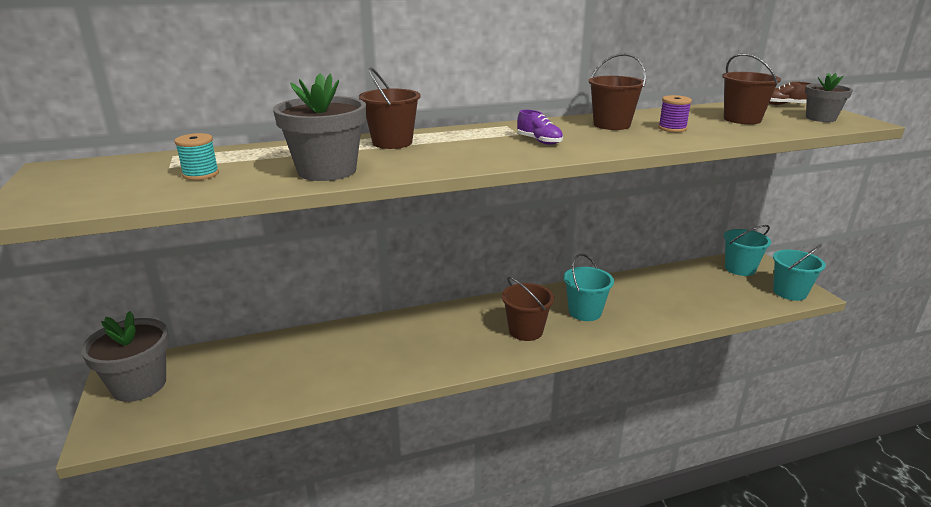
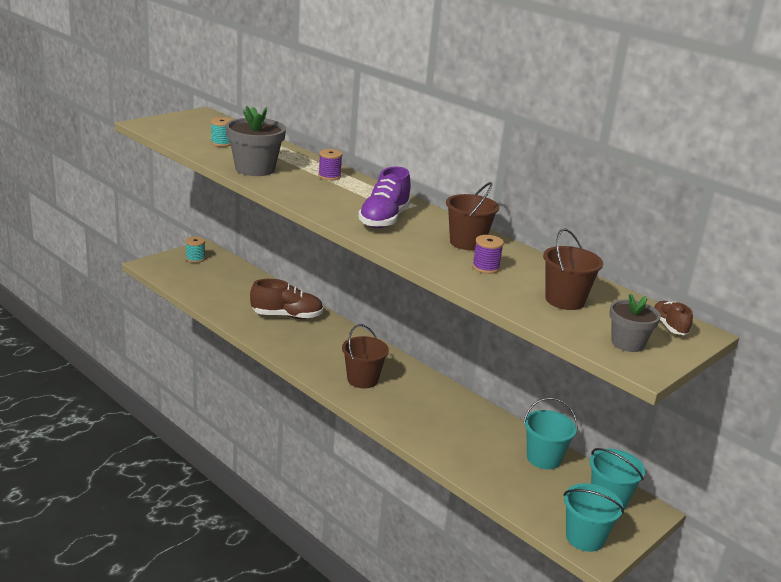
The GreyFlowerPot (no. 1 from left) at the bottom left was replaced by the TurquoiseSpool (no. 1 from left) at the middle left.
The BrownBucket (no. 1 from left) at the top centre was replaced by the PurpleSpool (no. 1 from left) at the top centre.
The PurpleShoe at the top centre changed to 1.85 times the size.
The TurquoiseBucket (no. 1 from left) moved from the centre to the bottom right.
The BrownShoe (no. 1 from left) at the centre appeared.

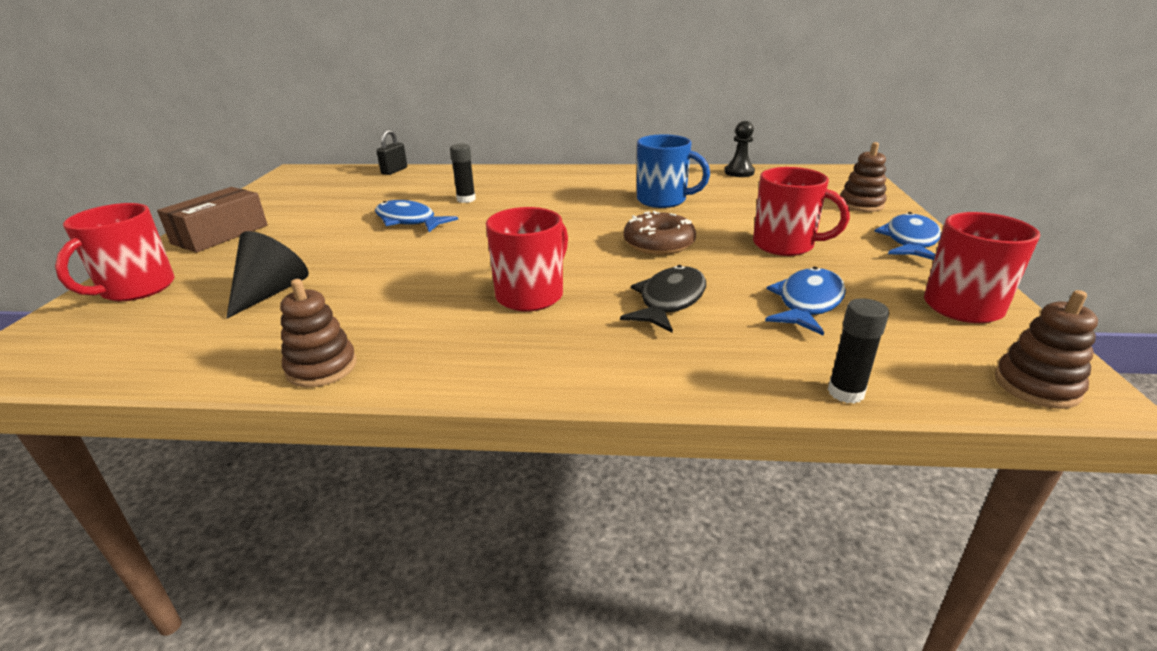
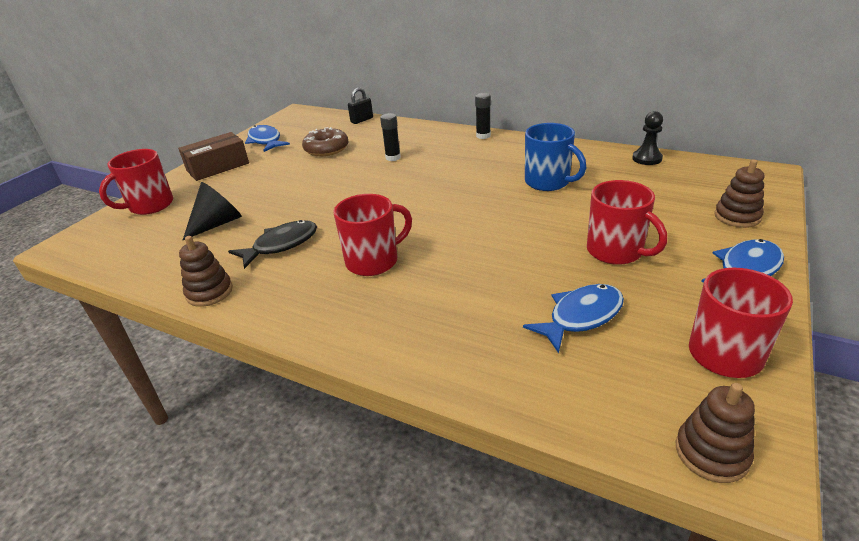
The BlueFish (no. 1 from left) moved from the top centre to the top left.
The BlackFish moved from the centre to the middle left.
The BrownDonut moved from the centre to the top centre.
The BlackGlueStick (no. 2 from left) moved from the middle right to the top centre.

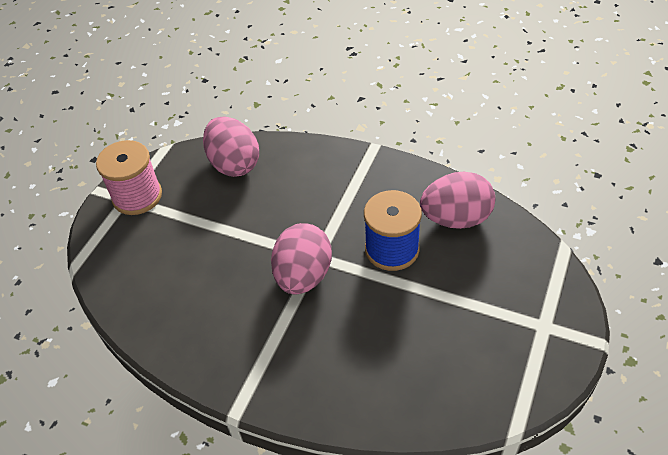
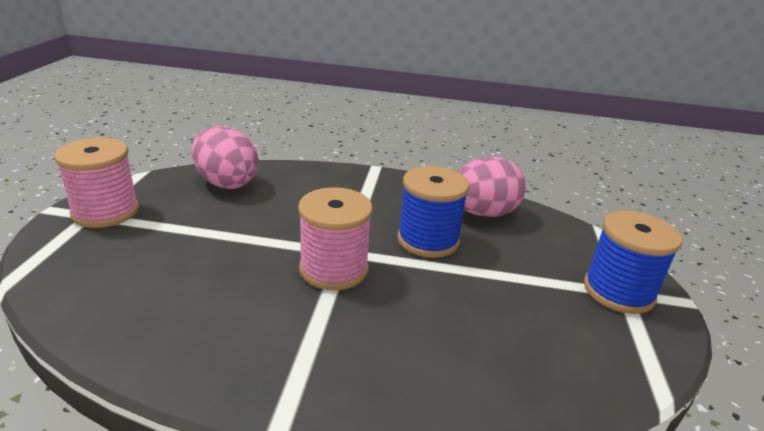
The PinkEgg (no. 2 from left) at the centre was replaced by the PinkSpool (no. 2 from left) at the centre.
The BlueSpool (no. 2 from left) at the middle right appeared.

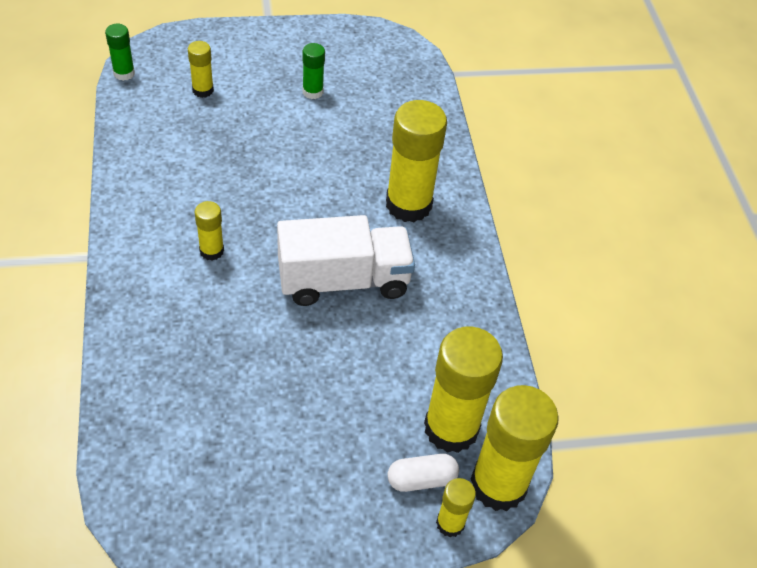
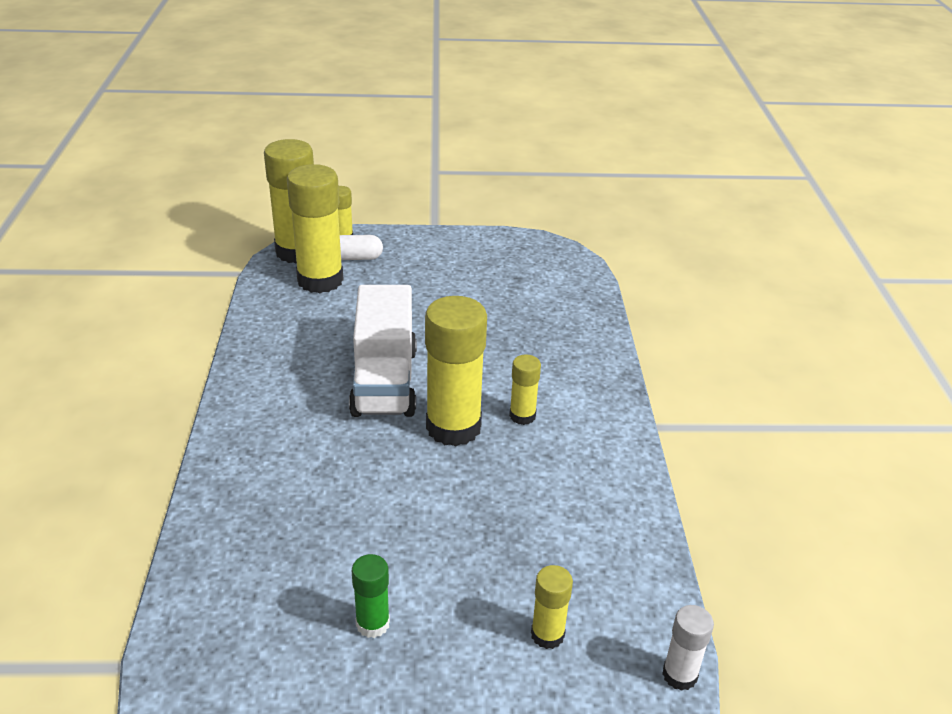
The GreenGlueStick (no. 1 from left) at the top left became the WhiteGlueStick at the bottom right.
The WhiteTruck at the centre turned 90 degrees counterclockwise.
The YellowGlueStick (no. 3 from left in the first image) moved from the top centre to the centre.

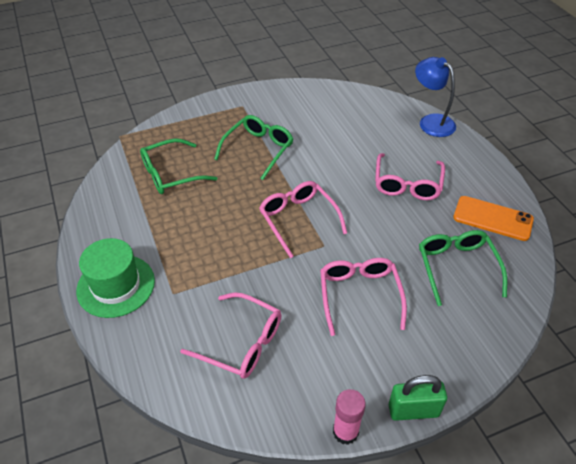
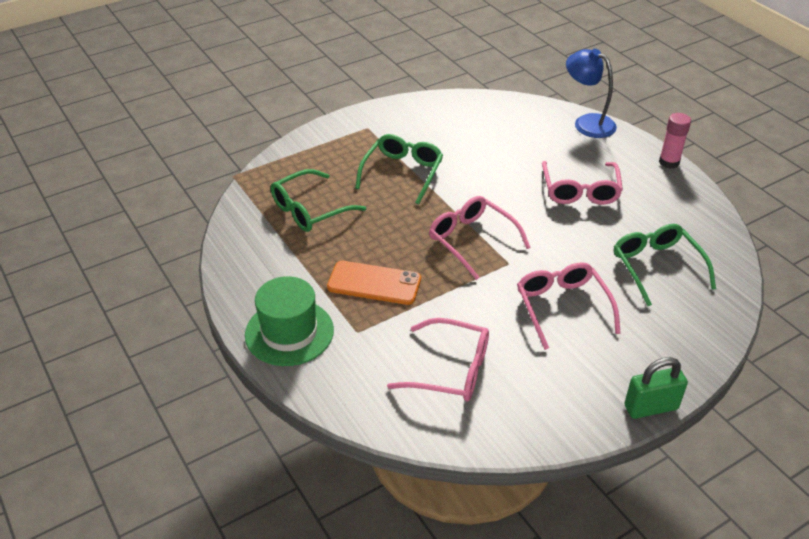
The PinkGlueStick moved from the bottom centre to the top right.
The OrangePhone moved from the middle right to the centre.

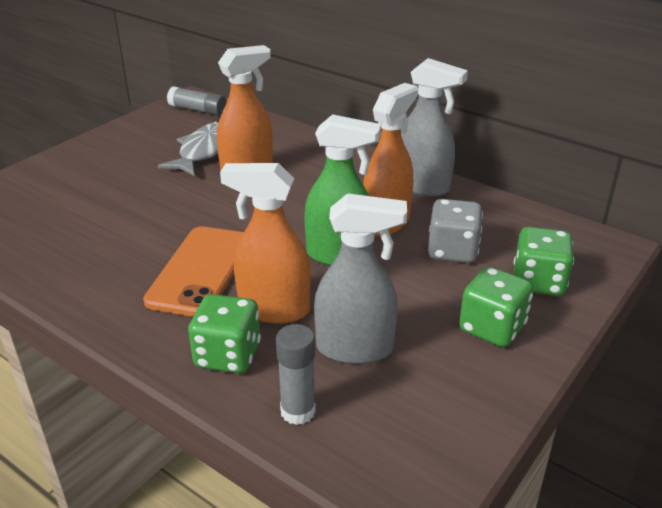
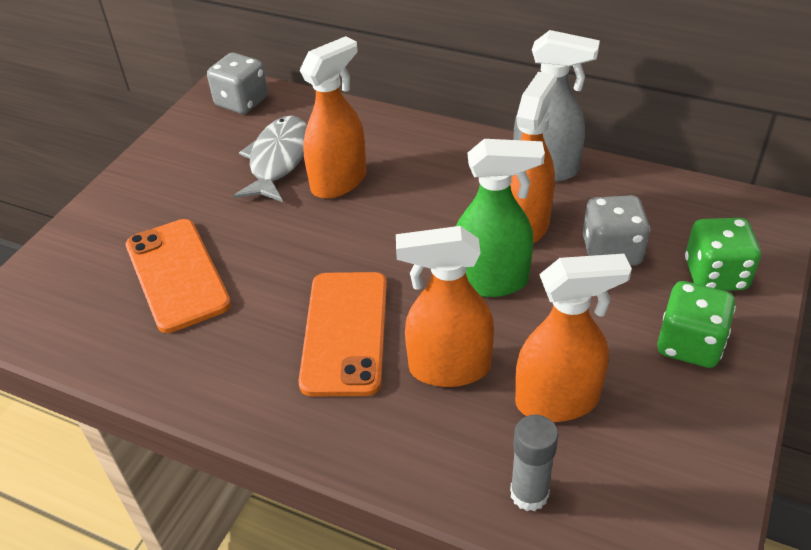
The GreyGlueStick (no. 1 from left) at the top left was replaced by the GreyDice (no. 1 from left) at the top left.
The GreenDice (no. 1 from left) at the centre disappeared.
The GreySprayBottle (no. 1 from left) at the centre became the OrangeSprayBottle (no. 4 from left) at the middle right.
The OrangePhone (no. 1 from left) at the middle left appeared.

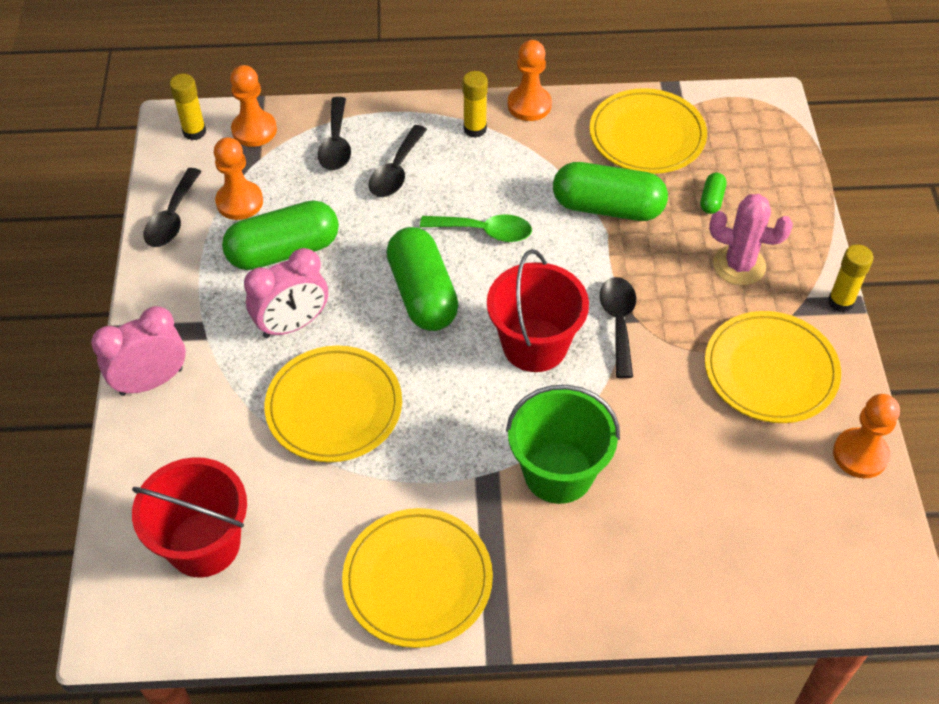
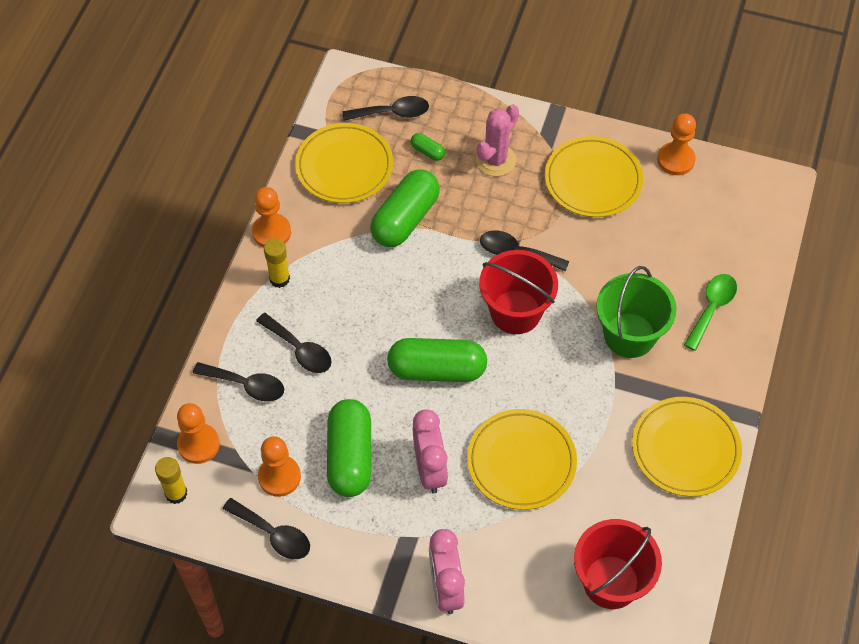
The GreenSpoon moved from the top centre to the middle right.
The YellowGlueStick (no. 3 from left) at the middle right disappeared.
The BlackSpoon (no. 4 from left) at the top centre appeared.

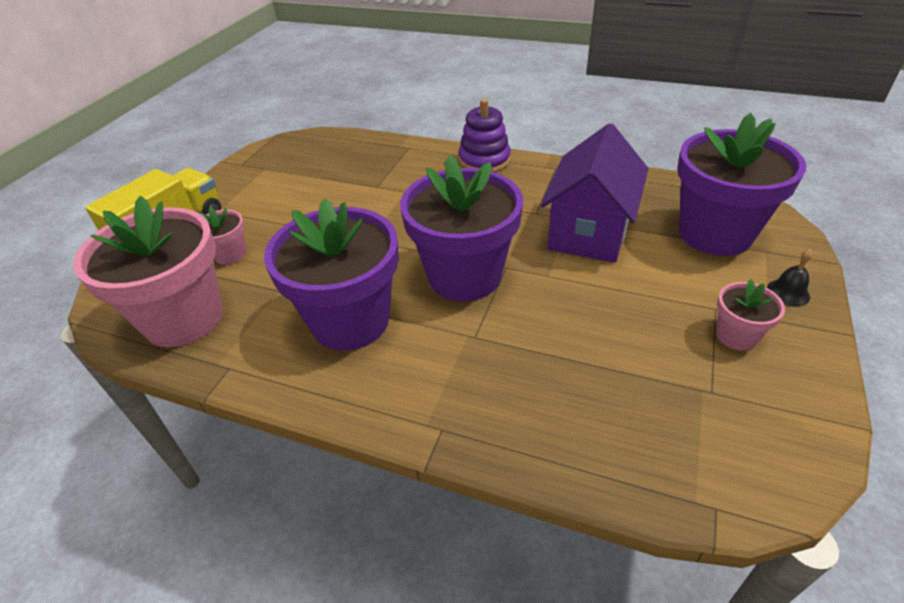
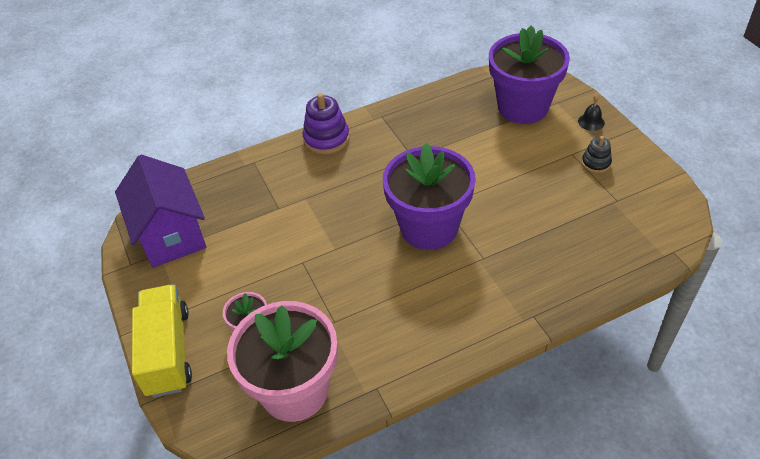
The PurpleFlowerPot (no. 1 from left) at the centre disappeared.
The PurpleHouse moved from the top centre to the middle left.
The PinkFlowerPot (no. 3 from left) at the middle right was replaced by the BlackStackingToy at the middle right.

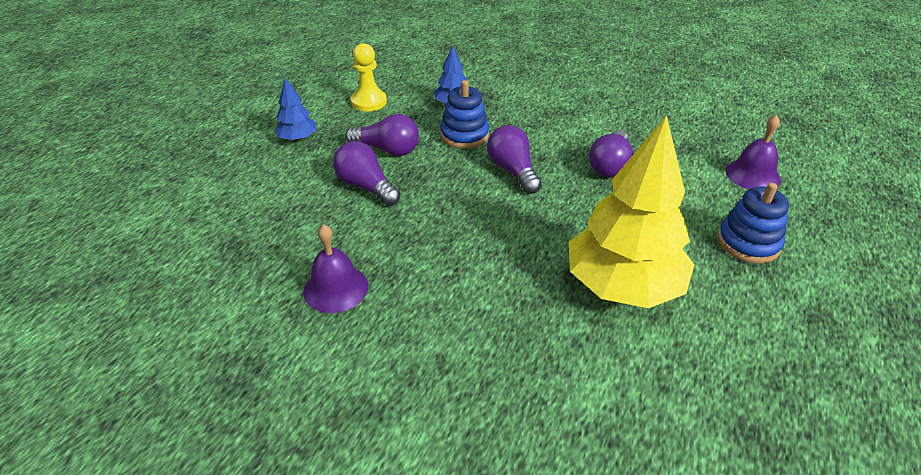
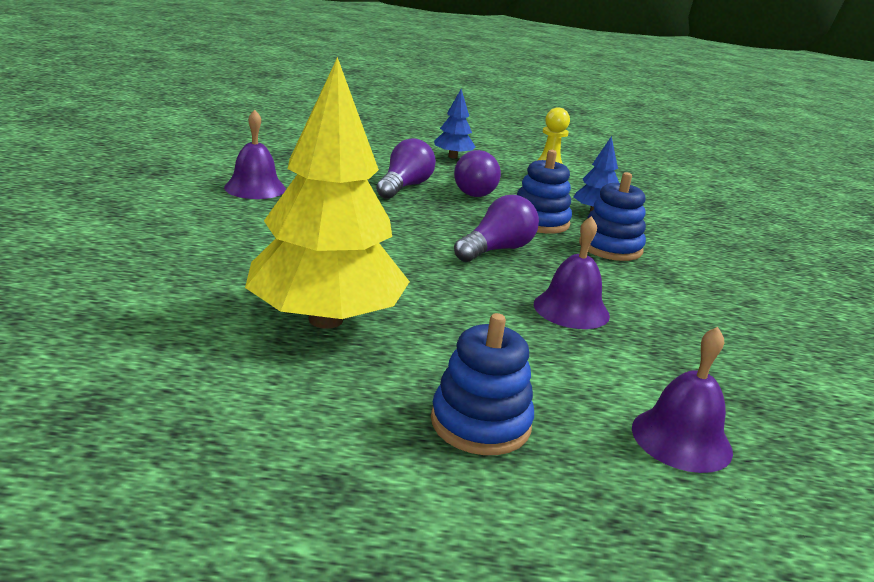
The PurpleLightBulb (no. 4 from left) at the top centre was replaced by the PurpleBell (no. 2 from left) at the centre.
The BlueStackingToy (no. 3 from left) at the middle right appeared.

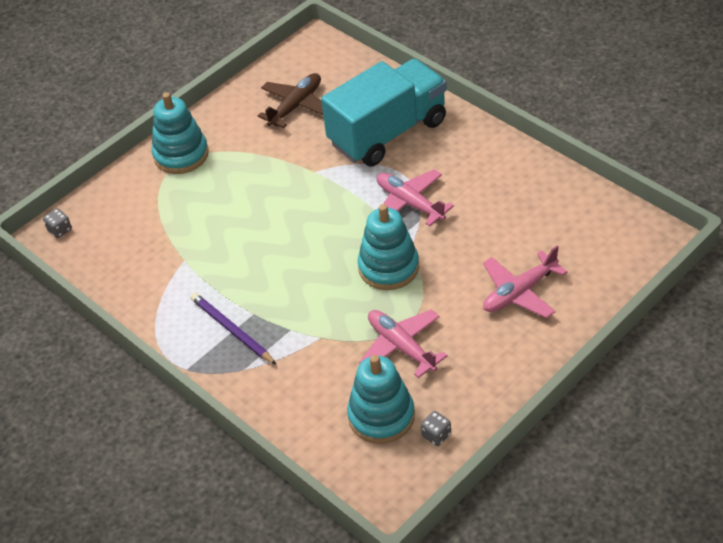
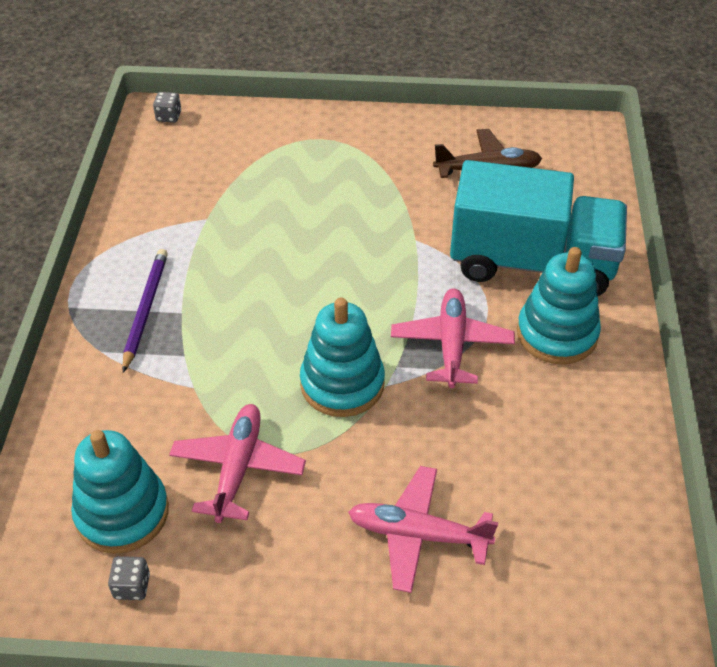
The TurquoiseStackingToy (no. 1 from left in the first image) moved from the top left to the middle right.

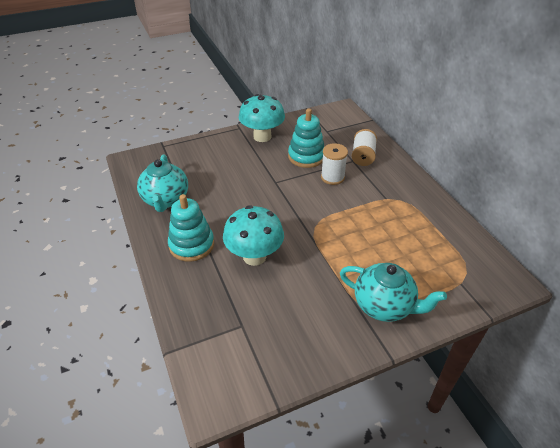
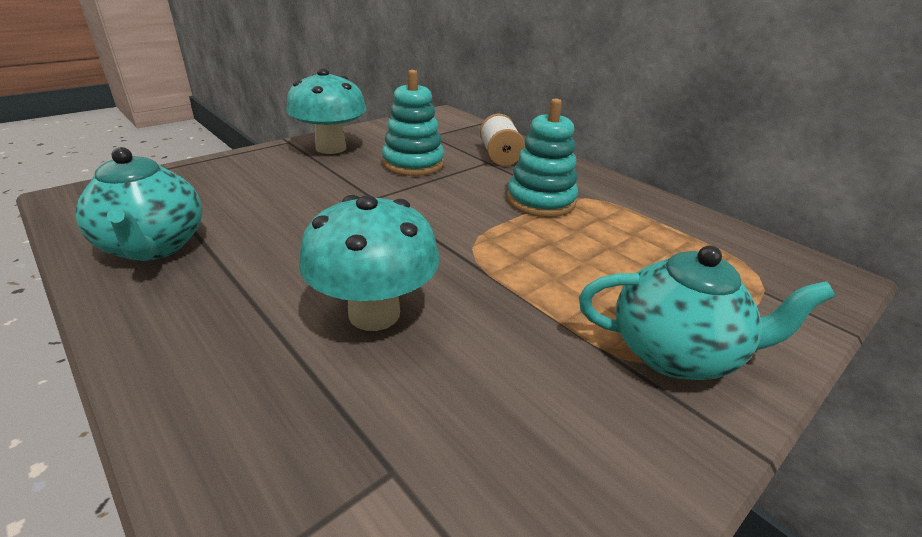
The TurquoiseStackingToy (no. 1 from left in the first image) moved from the centre to the top centre.
The WhiteSpool (no. 1 from left) at the centre disappeared.

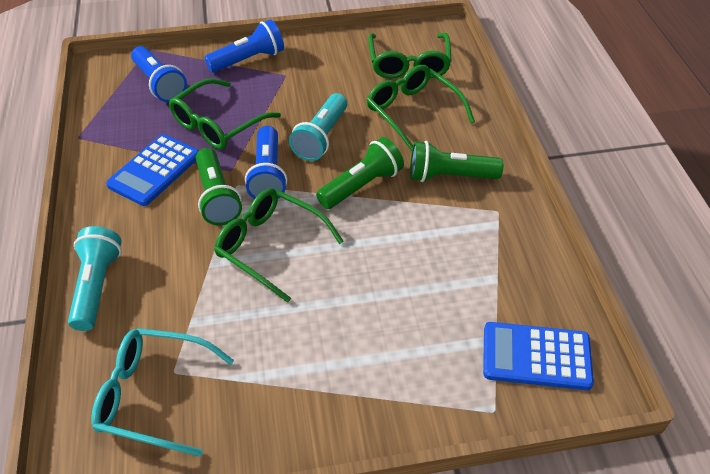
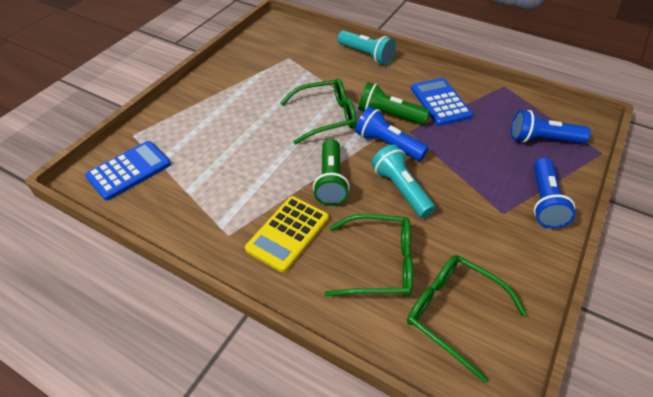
The TurquoiseGlasses at the bottom left disappeared.
The GreenGlasses (no. 1 from left) at the top left disappeared.
The GreenFlashlight (no. 3 from left) at the centre was replaced by the YellowCalculator at the centre.

